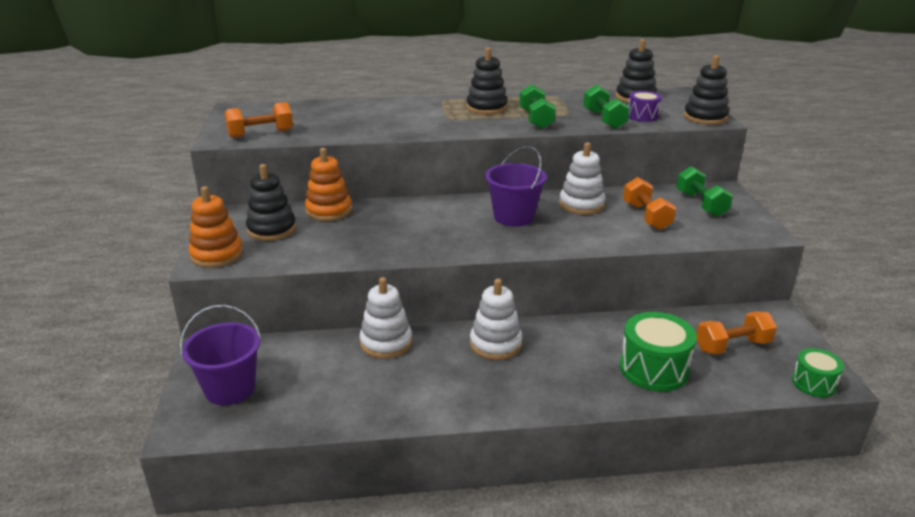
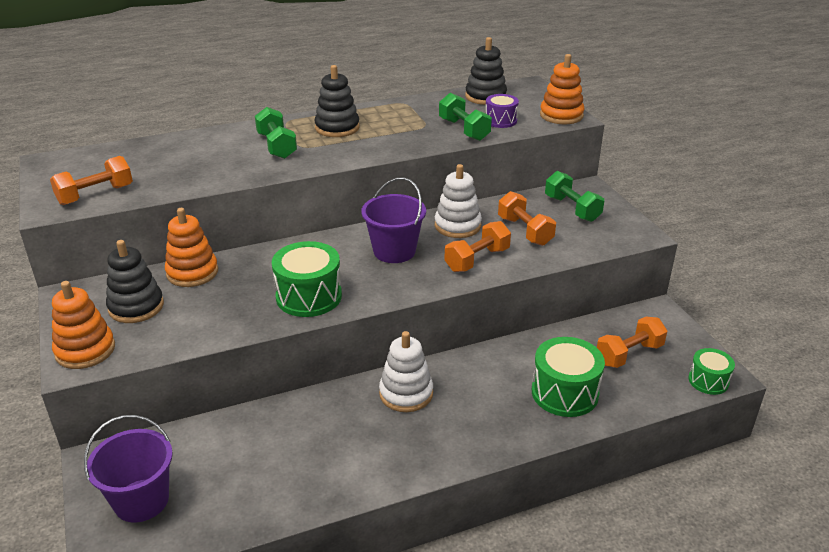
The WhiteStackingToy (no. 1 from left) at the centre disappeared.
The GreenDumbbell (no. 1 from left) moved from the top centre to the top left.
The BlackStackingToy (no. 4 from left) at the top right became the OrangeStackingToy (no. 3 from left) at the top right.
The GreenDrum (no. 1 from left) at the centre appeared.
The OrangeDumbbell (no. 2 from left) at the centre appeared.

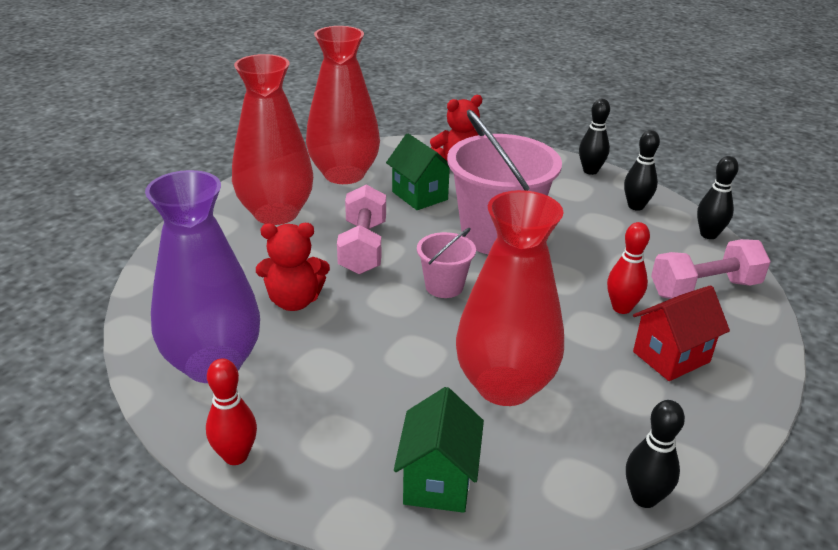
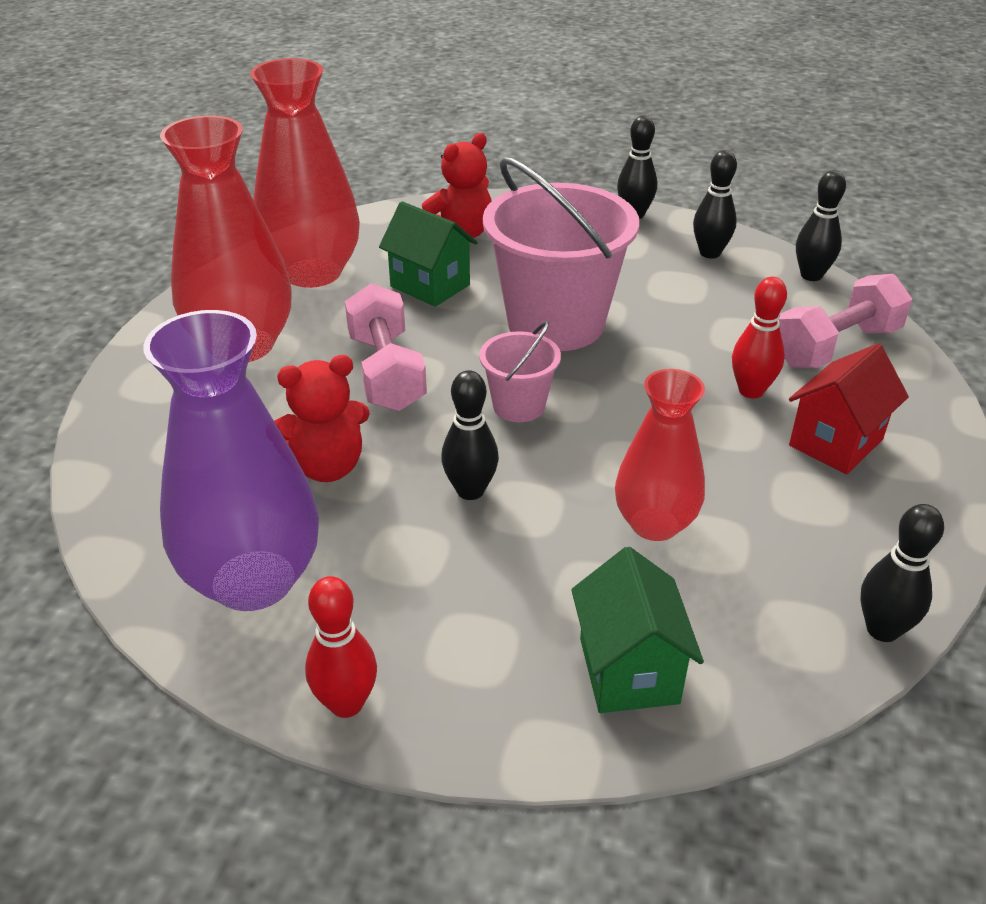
The RedVase (no. 3 from left) at the centre changed to 0.63 times the size.
The BlackBowlingPin (no. 1 from left) at the centre appeared.

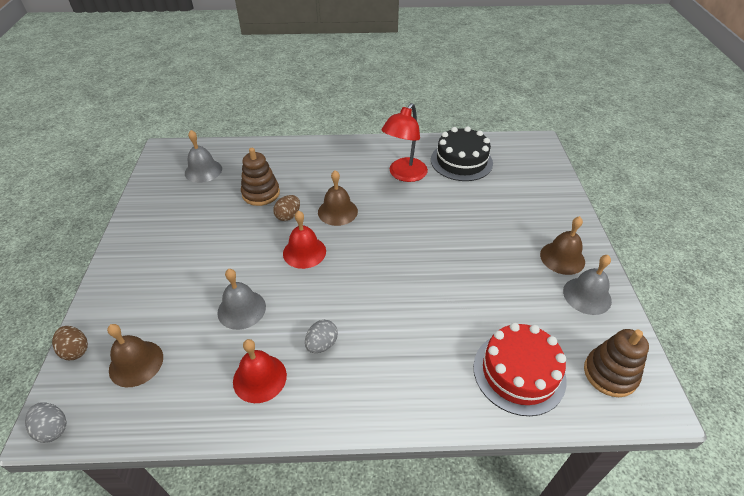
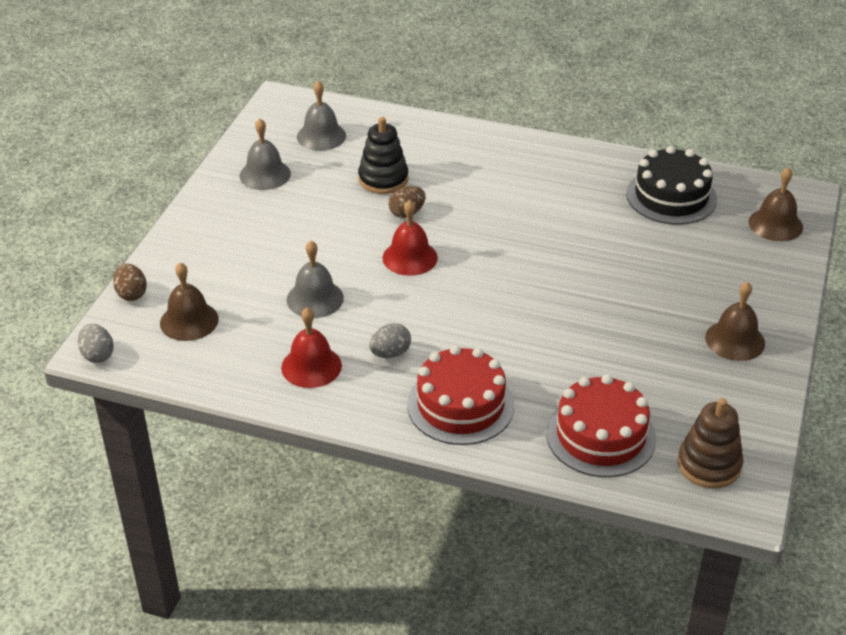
The BrownStackingToy (no. 1 from left) at the centre became the BlackStackingToy at the top centre.
The BrownBell (no. 2 from left in the first image) moved from the centre to the top right.
The RedLamp at the top centre disappeared.
The GreyBell (no. 3 from left in the first image) moved from the middle right to the top left.
The RedCake (no. 1 from left) at the centre appeared.

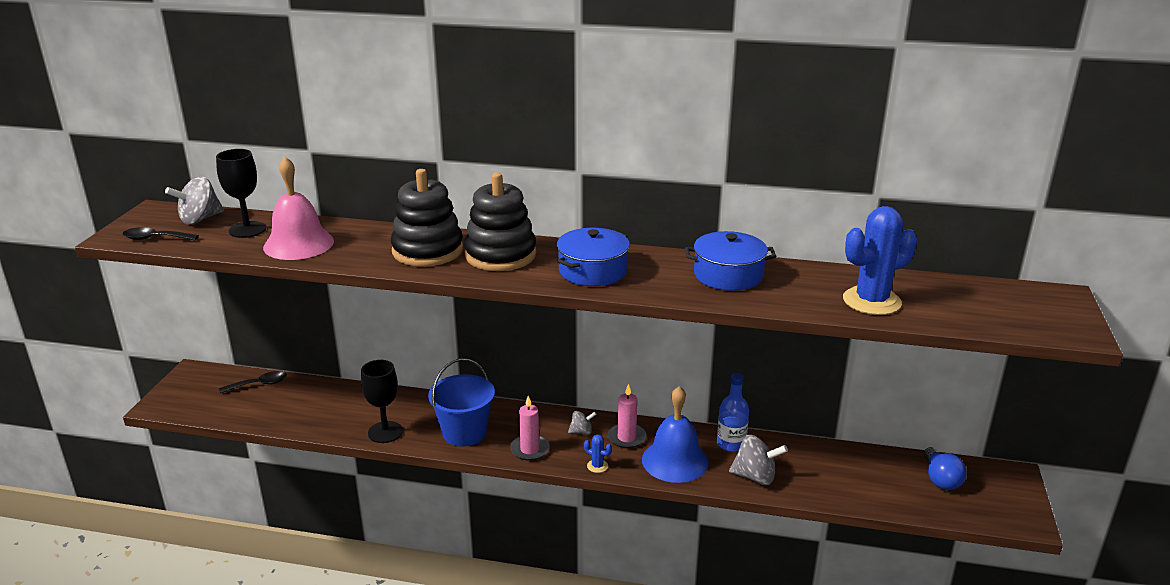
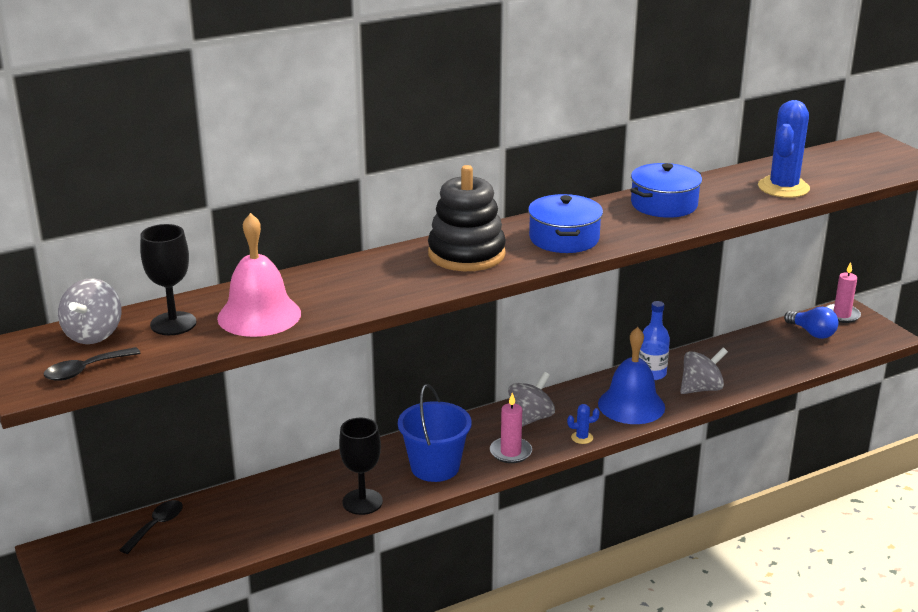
The BlackStackingToy (no. 1 from left) at the centre disappeared.
The GreySpinningTop (no. 2 from left) at the bottom centre changed to 1.78 times the size.
The PinkCandle (no. 2 from left) moved from the bottom centre to the middle right.

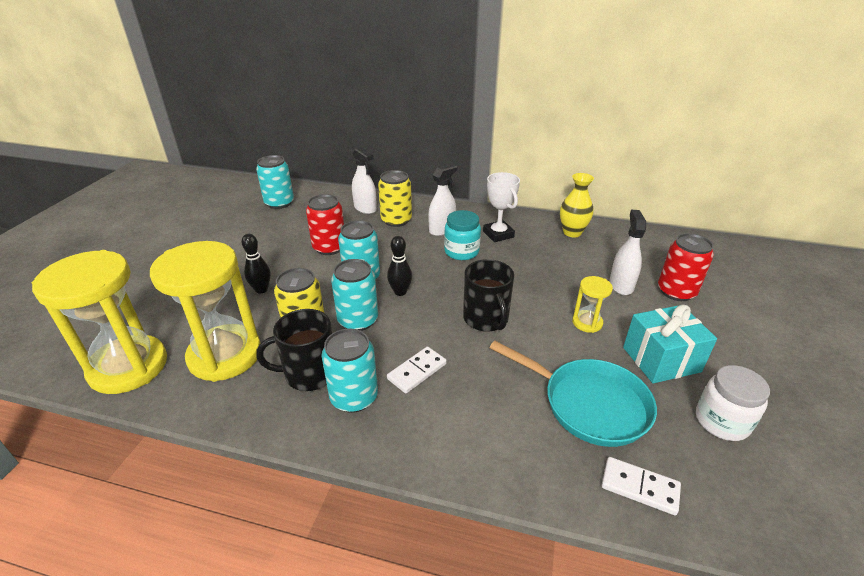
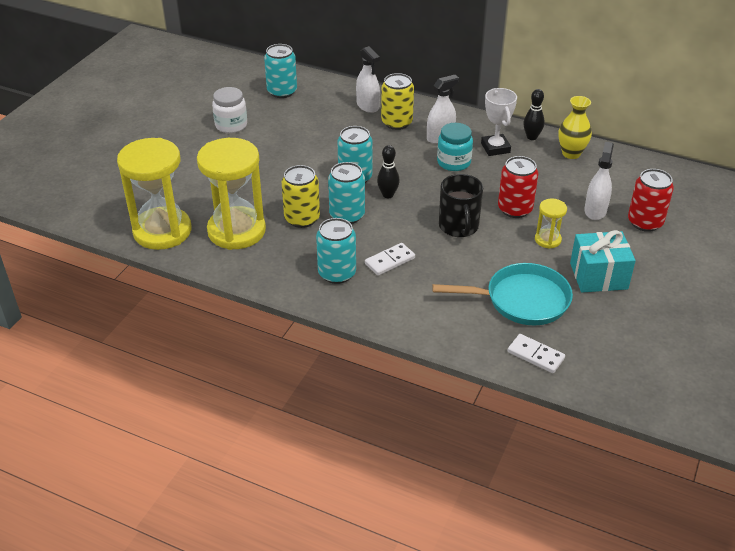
The BlackBowlingPin (no. 1 from left in the first image) moved from the middle left to the top right.
The BlackMug (no. 1 from left) at the centre disappeared.
The RedCan (no. 1 from left) moved from the centre to the middle right.
The TurquoisePan at the bottom centre turned 45 degrees counterclockwise.
The WhiteJar moved from the bottom right to the top left.

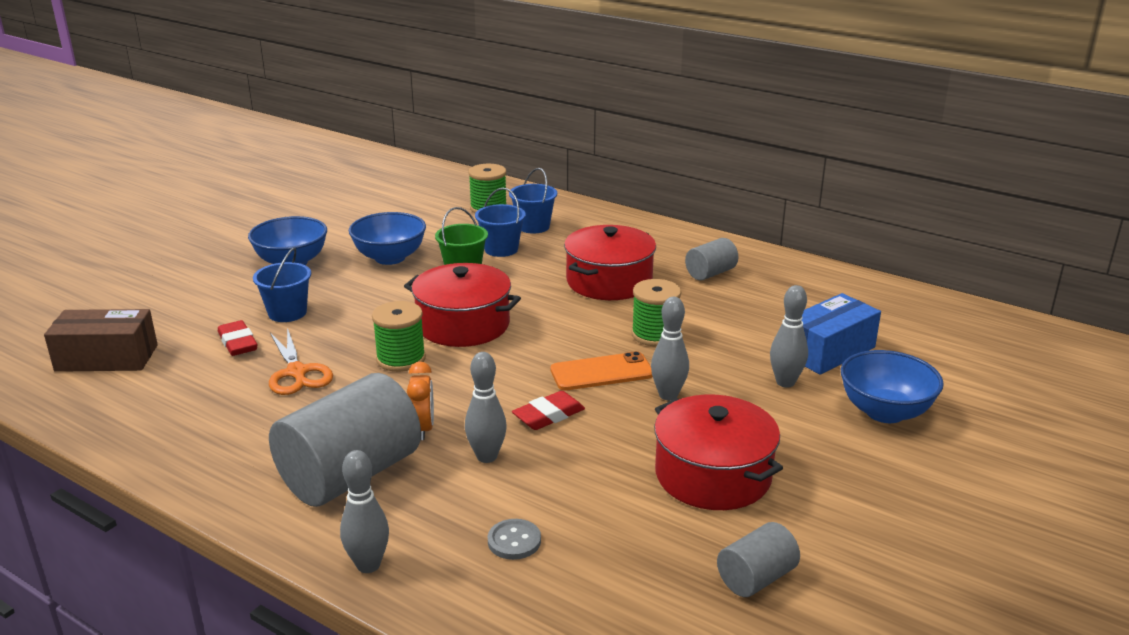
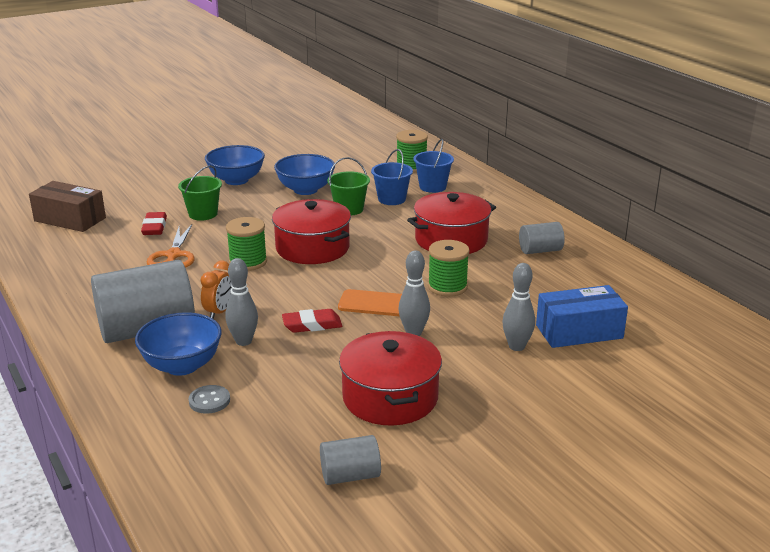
The BlueBucket (no. 1 from left) at the middle left became the GreenBucket (no. 1 from left) at the middle left.
The GreyBowlingPin (no. 1 from left) at the bottom left disappeared.
The BlueBowl (no. 3 from left in the first image) moved from the middle right to the middle left.

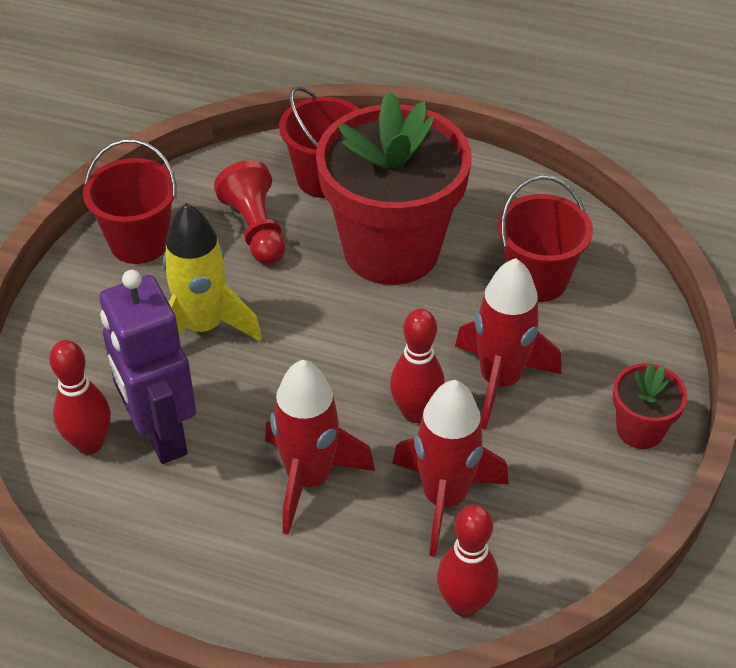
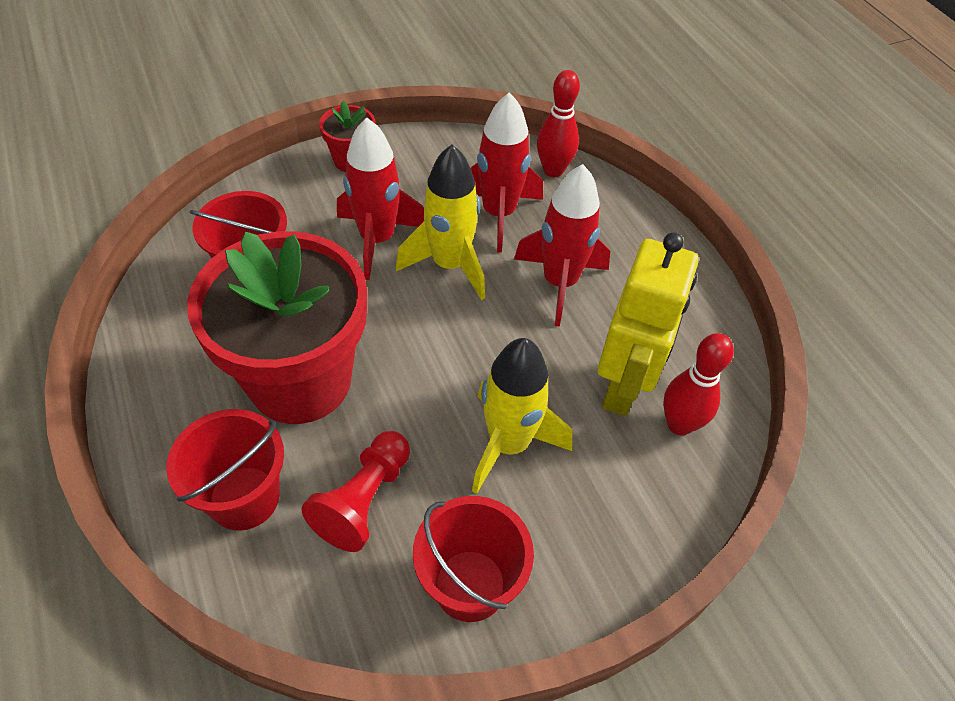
The PurpleRobot at the middle left became the YellowRobot at the middle right.
The RedBowlingPin (no. 2 from left) at the centre was replaced by the YellowRocket (no. 1 from left) at the top centre.

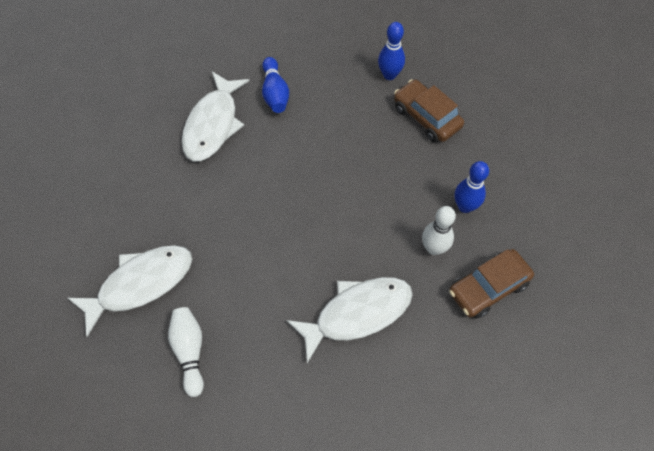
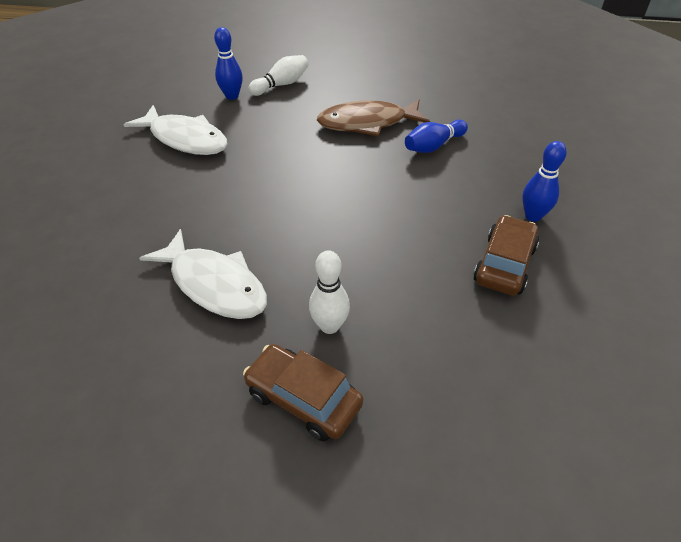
The WhiteBowlingPin (no. 1 from left) moved from the bottom left to the top centre.
The WhiteFish (no. 2 from left) at the top left became the BrownFish at the top centre.
The BlueBowlingPin (no. 3 from left in the first image) moved from the middle right to the top centre.

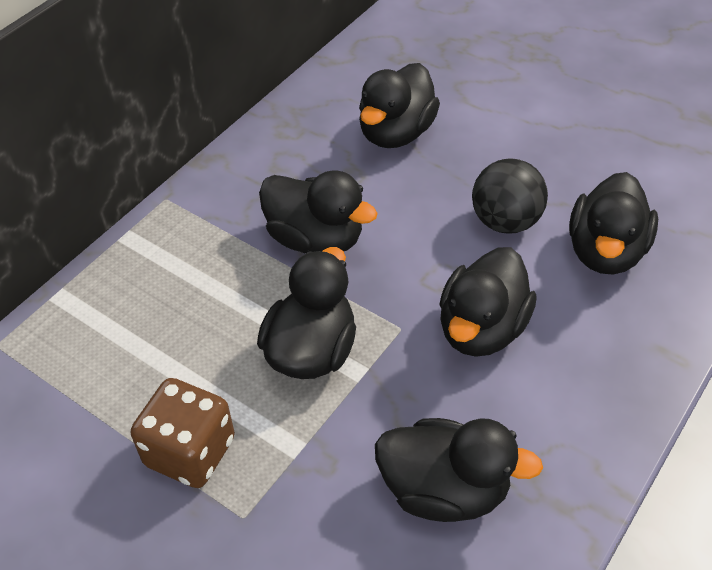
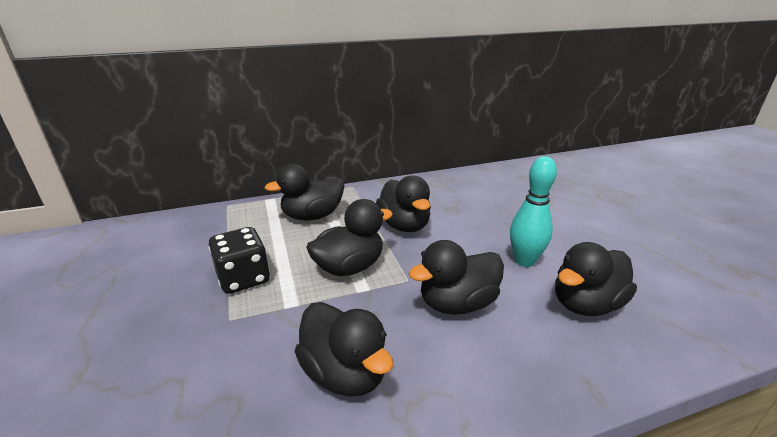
The BrownDice at the bottom left became the BlackDice at the middle left.
The BlackDuck (no. 3 from left in the first image) moved from the top centre to the centre.
The BlackBall at the middle right was replaced by the TurquoiseBowlingPin at the middle right.

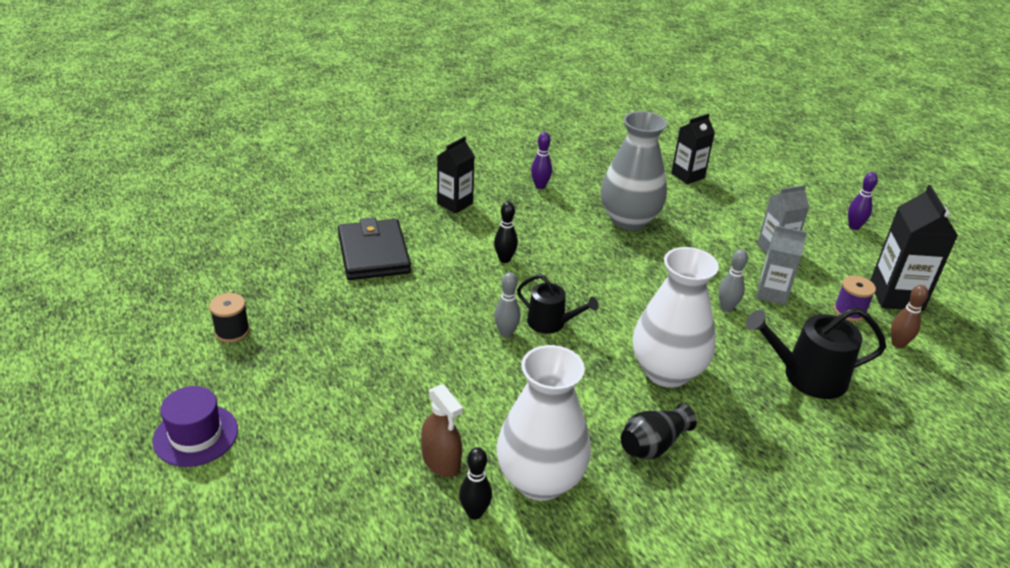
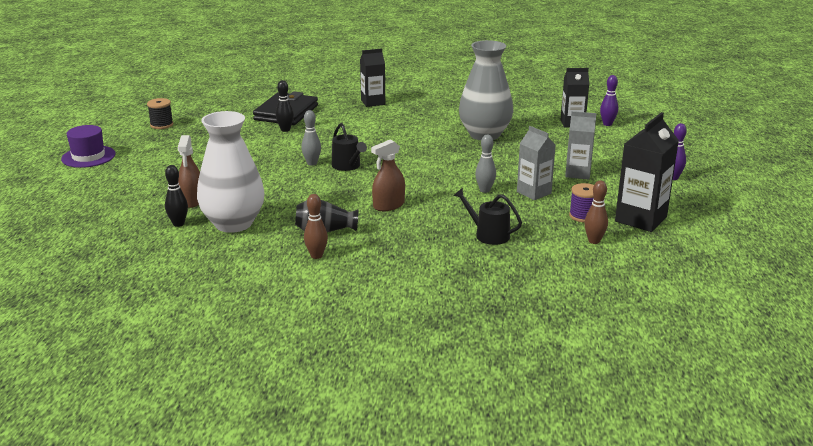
The BlackBowlingPin (no. 2 from left) moved from the centre to the top centre.
The PurpleBowlingPin (no. 1 from left) moved from the top centre to the top right.
The WhiteVase (no. 2 from left) at the middle right was replaced by the BrownSprayBottle (no. 2 from left) at the centre.
The BlackWateringCan (no. 2 from left) at the middle right changed to 0.64 times the size.
The BrownBowlingPin (no. 1 from left) at the centre appeared.

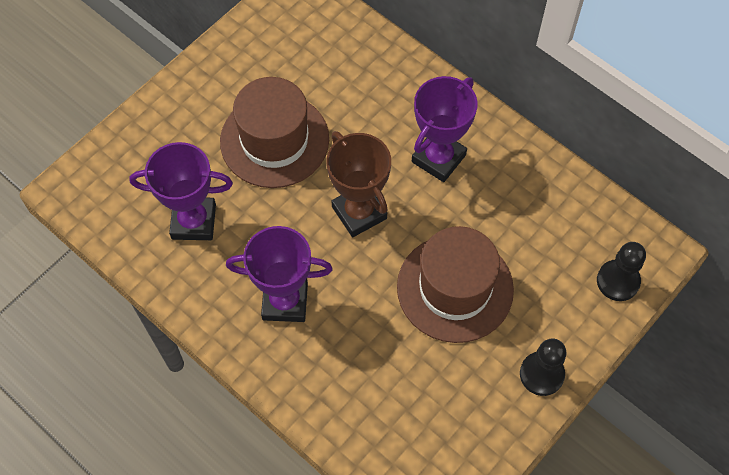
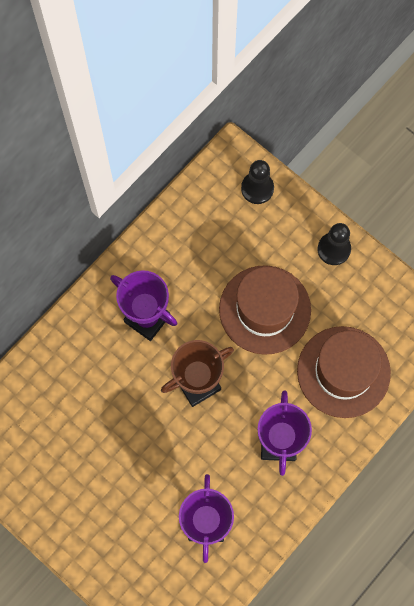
The BrownHat (no. 1 from left in the first image) moved from the top centre to the middle right.

